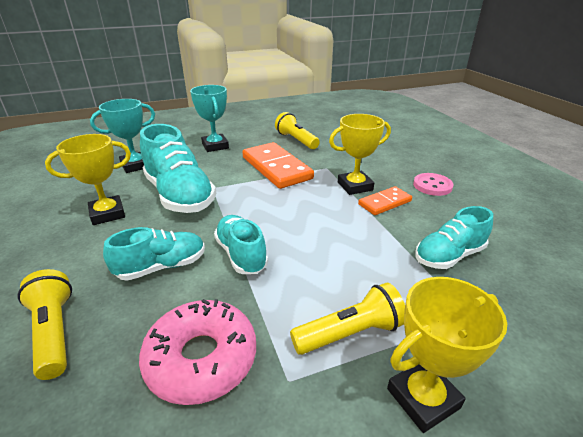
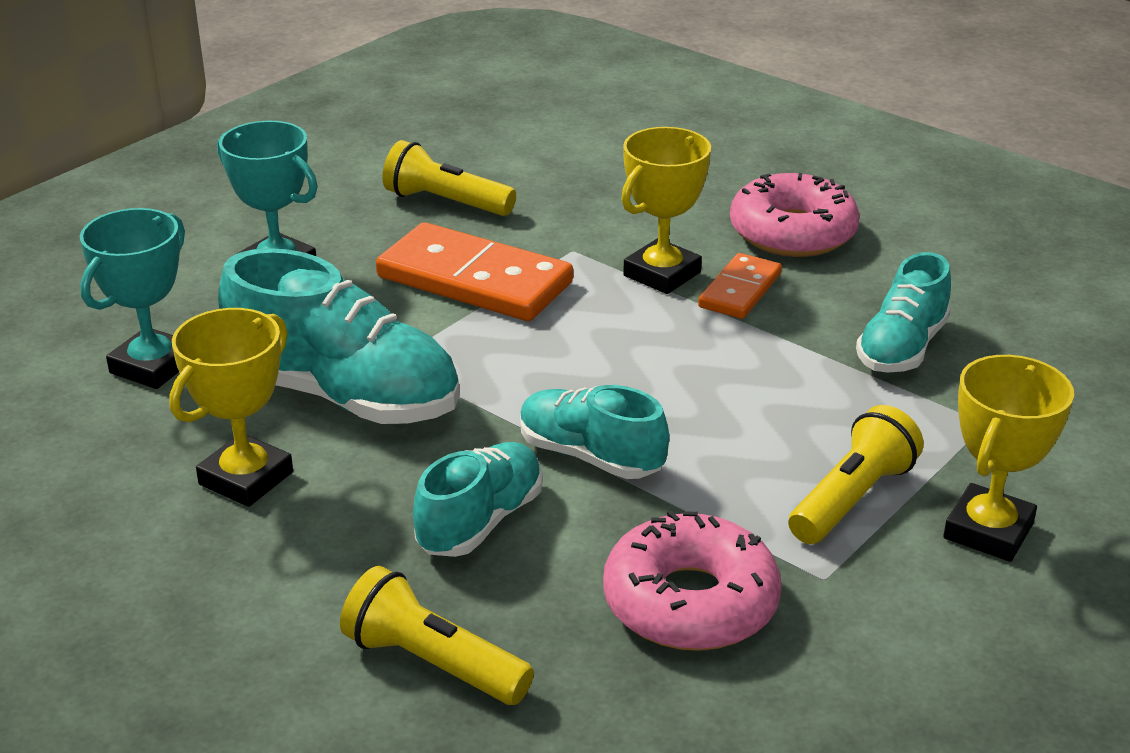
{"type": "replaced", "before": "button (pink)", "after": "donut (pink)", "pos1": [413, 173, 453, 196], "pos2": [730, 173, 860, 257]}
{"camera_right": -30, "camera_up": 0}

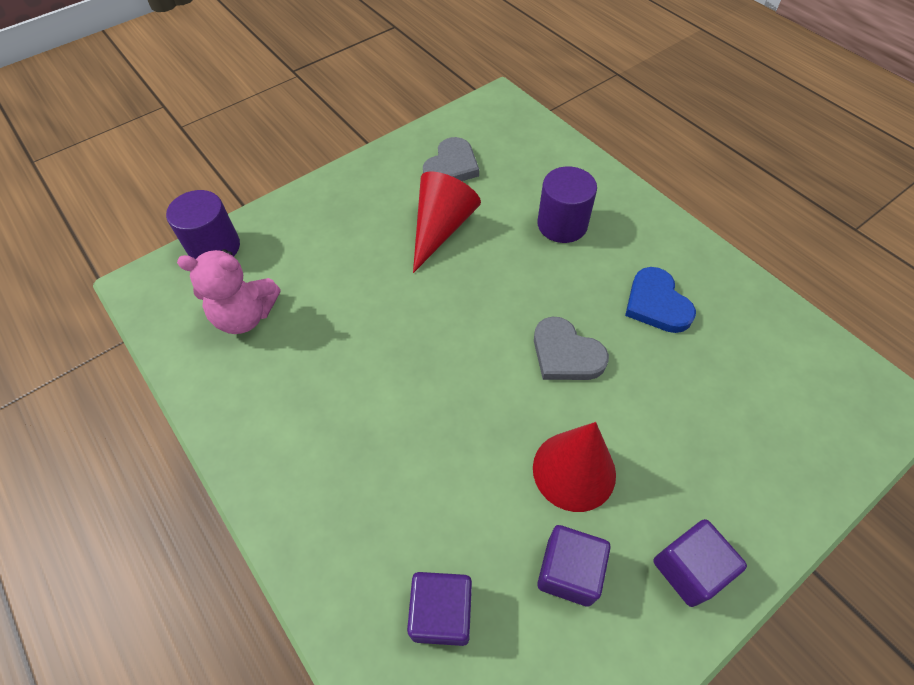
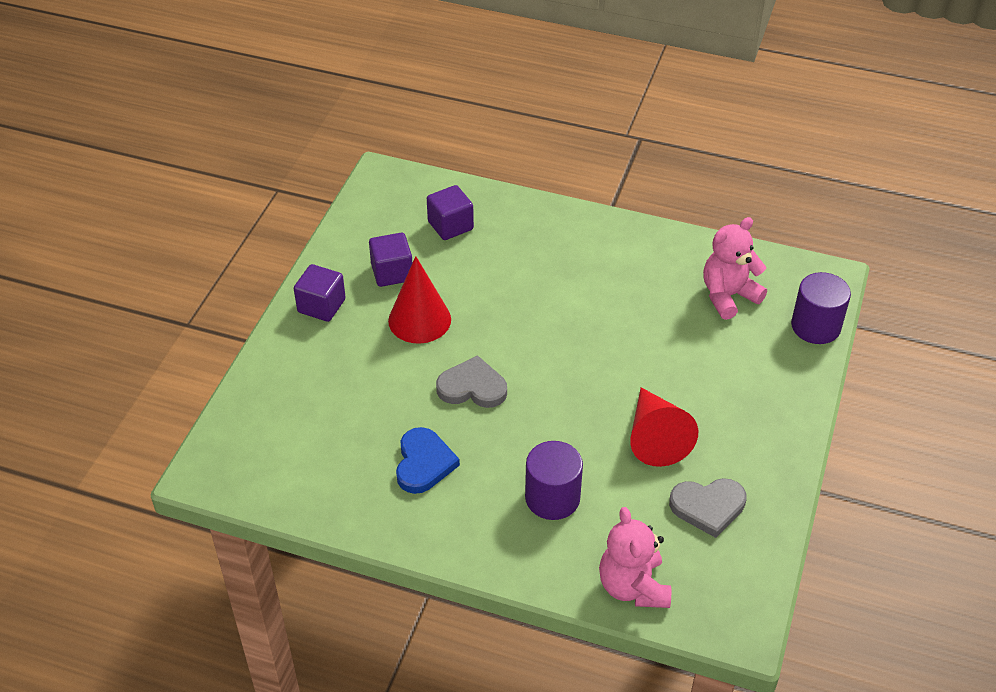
{"type": "added", "after": "teddy bear (pink)", "pos2": [599, 507, 671, 608]}
{"type": "turned", "before": "heart (grey)", "pos1": [423, 137, 479, 181], "pos2": [669, 478, 747, 538], "turn": -90}
{"type": "turned", "before": "heart (blue)", "pos1": [625, 267, 696, 333], "pos2": [396, 427, 460, 494], "turn": 60}
{"camera_right": 145, "camera_up": -10}

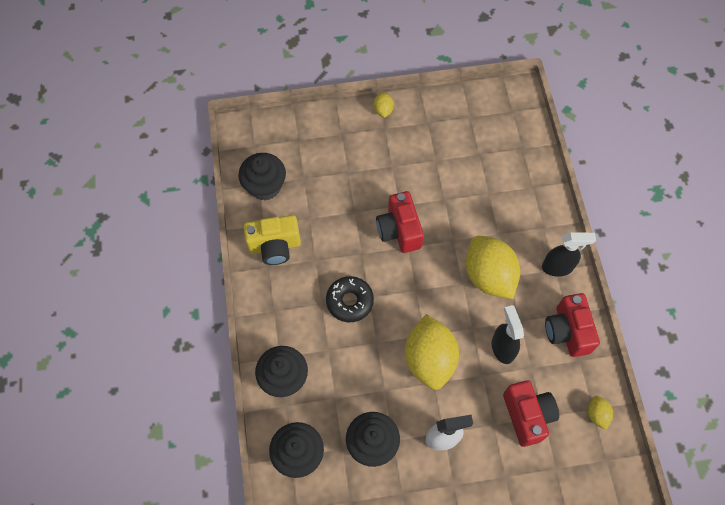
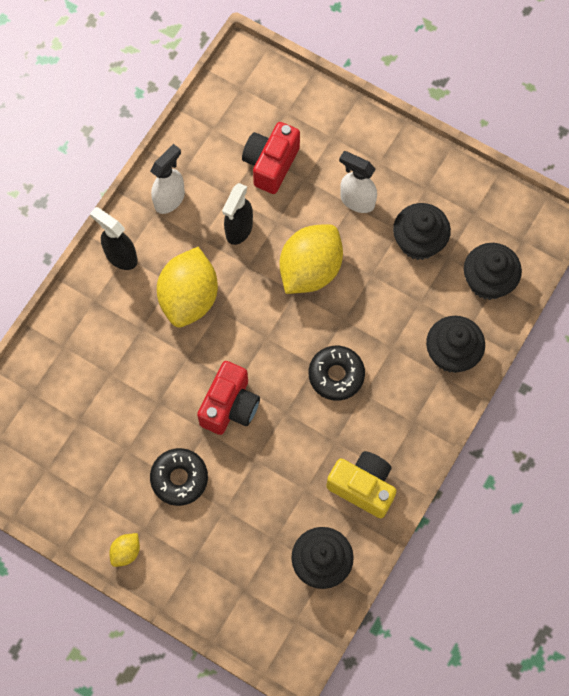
{"type": "removed", "before": "lemon (yellow)", "pos1": [588, 396, 613, 430]}
{"type": "added", "after": "donut (black)", "pos2": [150, 448, 208, 506]}
{"type": "replaced", "before": "camera (red)", "after": "spray bottle (white)", "pos1": [545, 293, 600, 357], "pos2": [150, 144, 185, 214]}
{"camera_right": -140, "camera_up": 5}

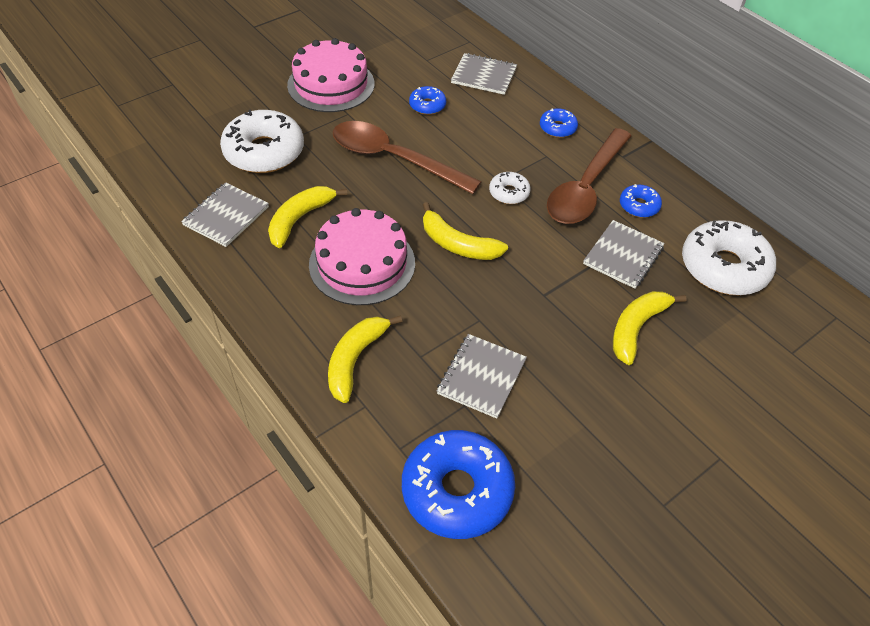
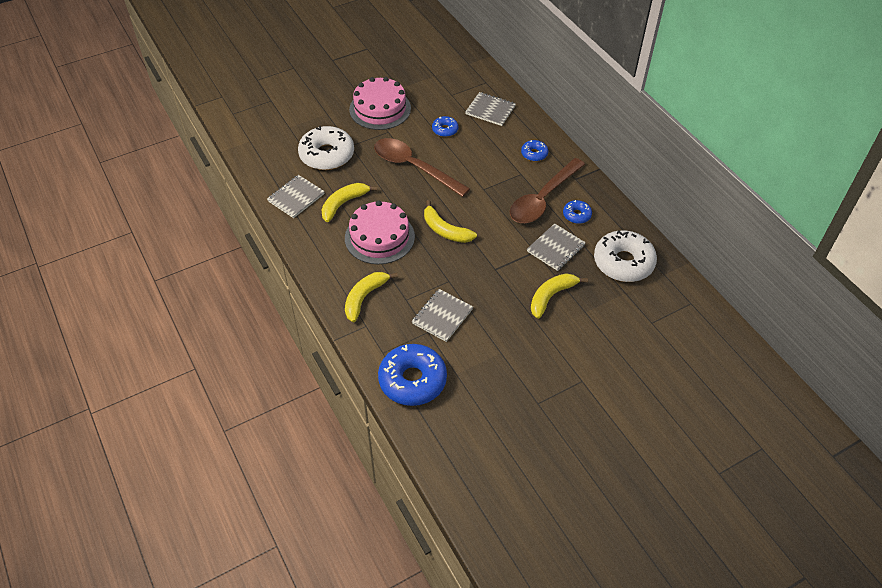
{"type": "removed", "before": "donut (white)", "pos1": [489, 172, 531, 204]}
{"camera_right": 10, "camera_up": 0}

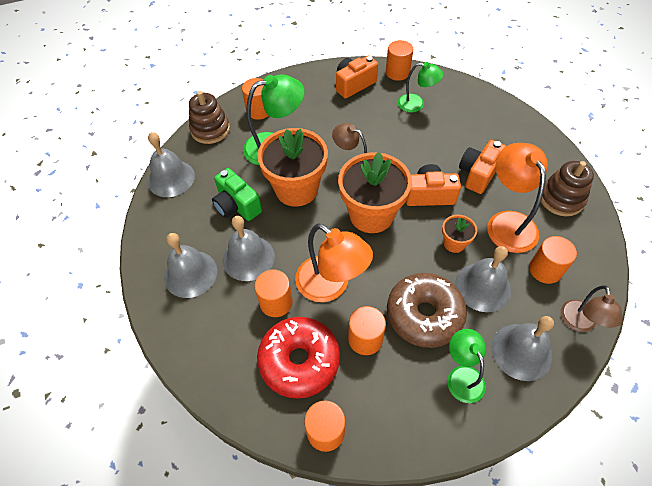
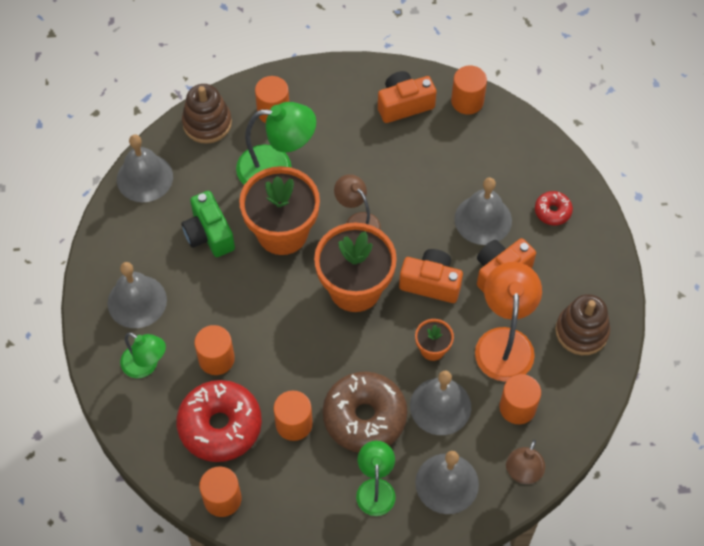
{"type": "removed", "before": "lamp (orange)", "pos1": [295, 223, 373, 302]}
{"type": "added", "after": "donut (red)", "pos2": [535, 191, 573, 225]}
{"type": "moved", "before": "bell (grey)", "pos1": [222, 216, 275, 281], "pos2": [455, 178, 512, 245]}
{"type": "moved", "before": "lamp (green)", "pos1": [398, 62, 444, 112], "pos2": [120, 332, 166, 378]}
{"camera_right": 15, "camera_up": 5}

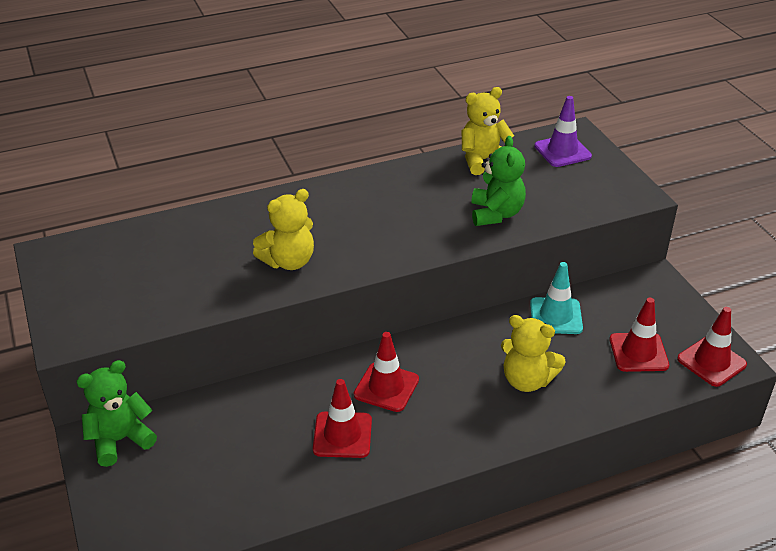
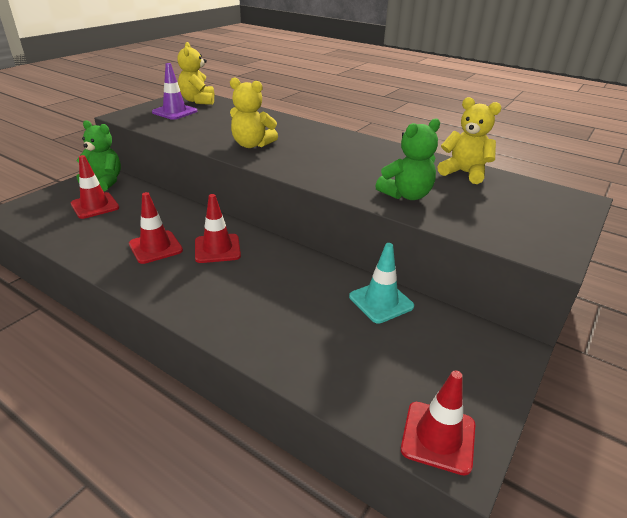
{"type": "moved", "before": "teddy bear (yellow)", "pos1": [501, 315, 566, 392], "pos2": [177, 42, 215, 105]}
{"type": "moved", "before": "traffic cone (purple)", "pos1": [534, 96, 592, 167], "pos2": [152, 63, 197, 120]}
{"type": "moved", "before": "traffic cone (red)", "pos1": [609, 298, 669, 372], "pos2": [71, 155, 119, 219]}
{"camera_right": 55, "camera_up": -5}

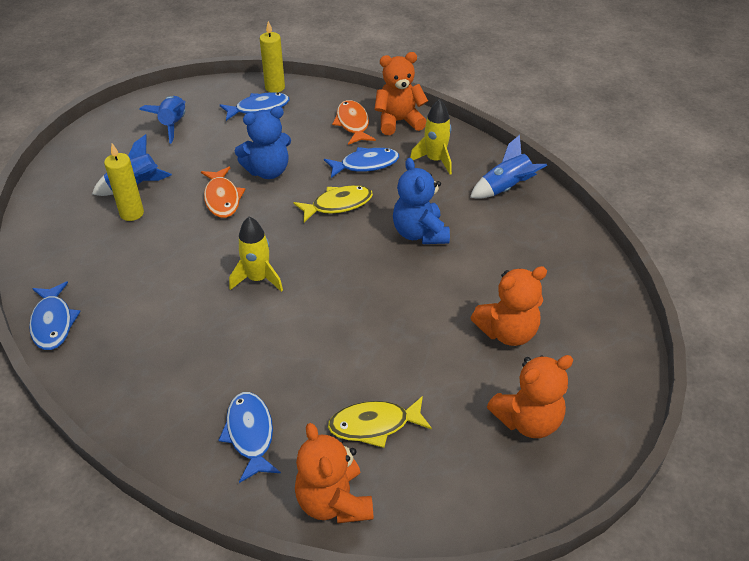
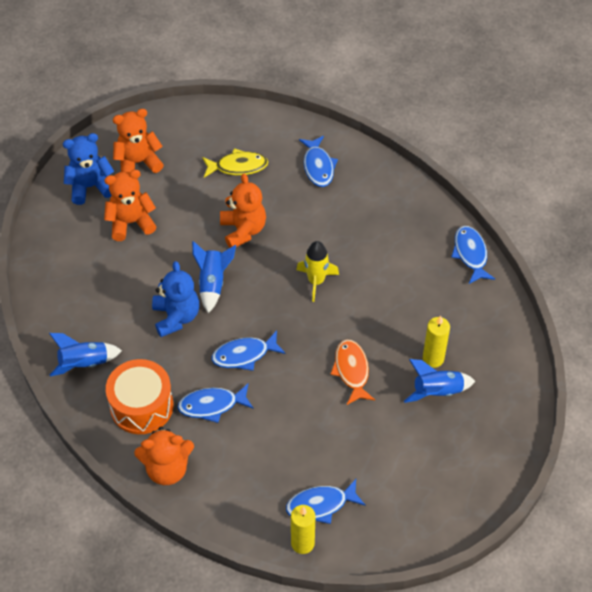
{"type": "removed", "before": "fish (orange)", "pos1": [332, 100, 376, 145]}
{"type": "moved", "before": "rocket (blue)", "pos1": [139, 96, 185, 144], "pos2": [192, 241, 236, 313]}
{"type": "moved", "before": "teddy bear (blue)", "pos1": [235, 106, 291, 179], "pos2": [63, 133, 114, 205]}
{"type": "moved", "before": "teddy bear (orange)", "pos1": [295, 423, 373, 523], "pos2": [220, 174, 266, 248]}
{"type": "replaced", "before": "rocket (yellow)", "after": "drum (orange)", "pos1": [410, 99, 452, 175], "pos2": [106, 359, 173, 434]}
{"type": "recoloured", "before": "fish (yellow)", "after": "fish (blue)", "pos1": [293, 185, 373, 222], "pos2": [212, 331, 285, 371]}
{"camera_right": -175, "camera_up": 10}

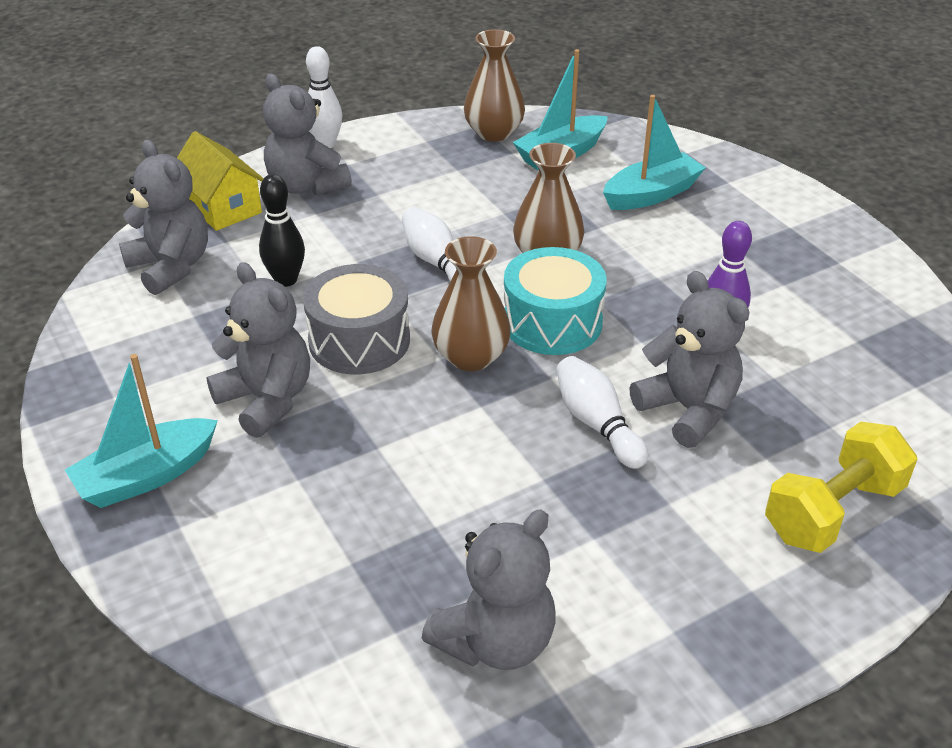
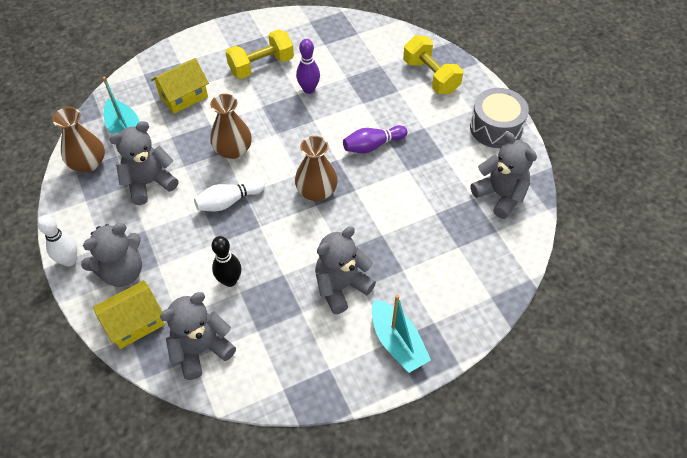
{"type": "removed", "before": "drum (turquoise)", "pos1": [504, 247, 607, 355]}
{"type": "added", "after": "dumbbell (yellow)", "pos2": [225, 29, 294, 79]}
{"type": "moved", "before": "drum (grey)", "pos1": [303, 264, 410, 374], "pos2": [470, 88, 529, 148]}
{"type": "moved", "before": "teddy bear (grey)", "pos1": [629, 271, 749, 448], "pos2": [109, 121, 179, 205]}
{"type": "replaced", "before": "boat (turquoise)", "after": "house (yellow)", "pos1": [603, 95, 706, 210], "pos2": [151, 58, 209, 114]}
{"type": "recoloured", "before": "bowling pin (white)", "after": "bowling pin (purple)", "pos1": [556, 356, 648, 469], "pos2": [343, 125, 408, 153]}
{"camera_right": -85, "camera_up": 15}

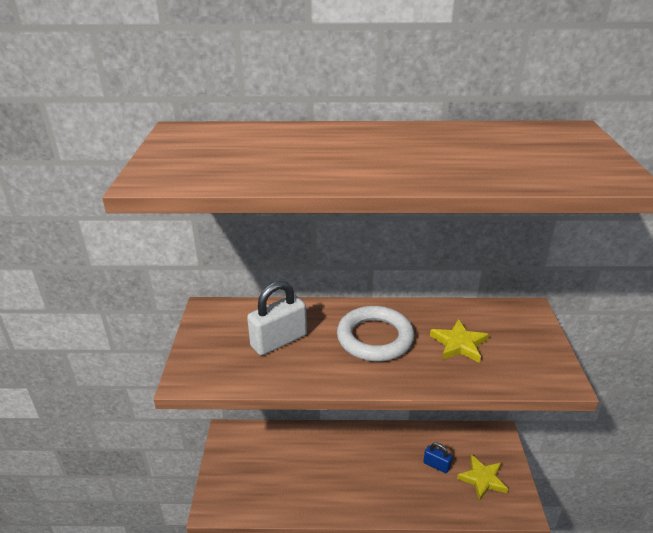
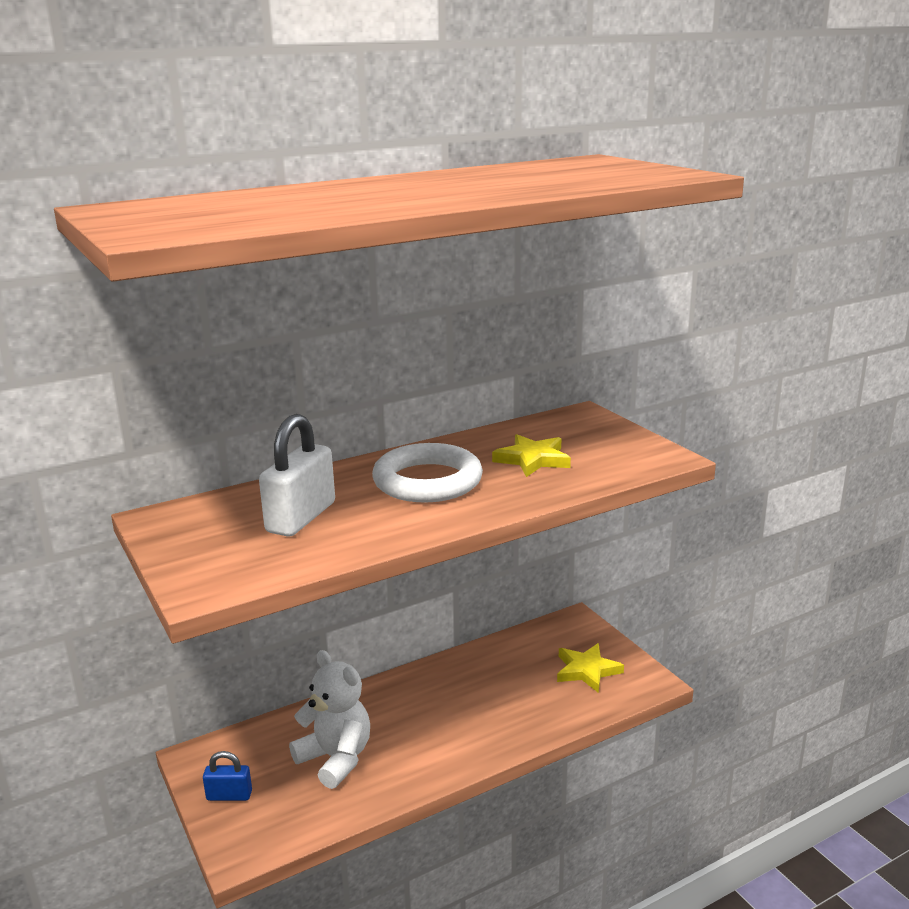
{"type": "added", "after": "teddy bear (white)", "pos2": [289, 650, 370, 789]}
{"type": "moved", "before": "padlock (blue)", "pos1": [423, 443, 452, 473], "pos2": [203, 751, 252, 801]}
{"camera_right": -30, "camera_up": -10}

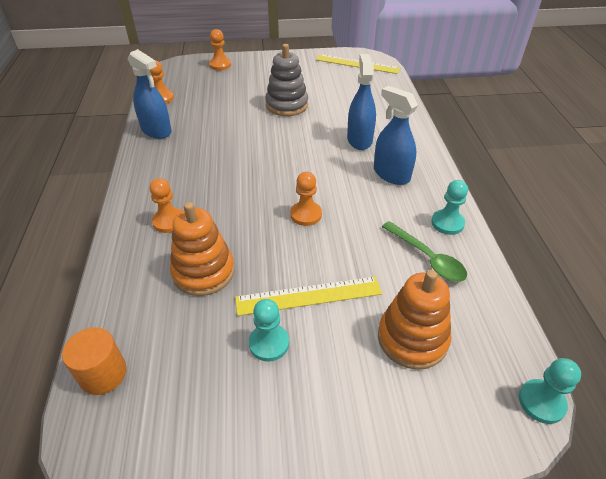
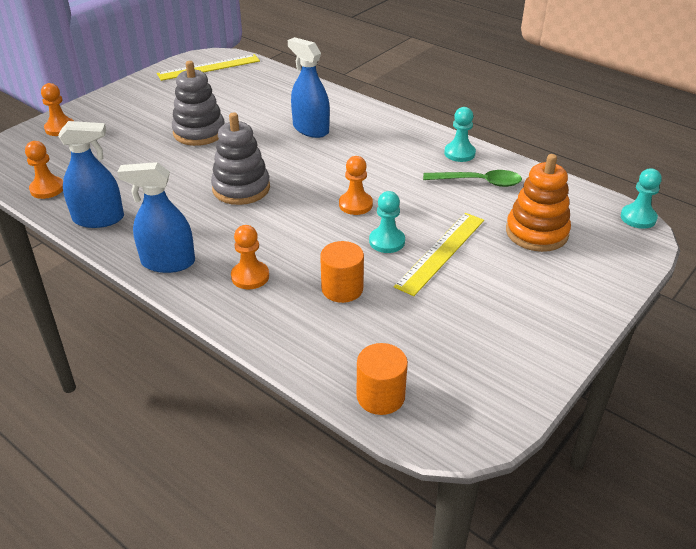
{"type": "added", "after": "stacking toy (grey)", "pos2": [211, 112, 270, 205]}
{"type": "moved", "before": "pawn (turquoise)", "pos1": [249, 299, 289, 362], "pos2": [369, 191, 405, 253]}
{"type": "moved", "before": "spray bottle (blue)", "pos1": [374, 86, 418, 185], "pos2": [117, 162, 195, 273]}
{"type": "replaced", "before": "stacking toy (orange)", "after": "cylinder (orange)", "pos1": [170, 202, 235, 296], "pos2": [320, 241, 364, 303]}
{"camera_right": -45, "camera_up": -5}

